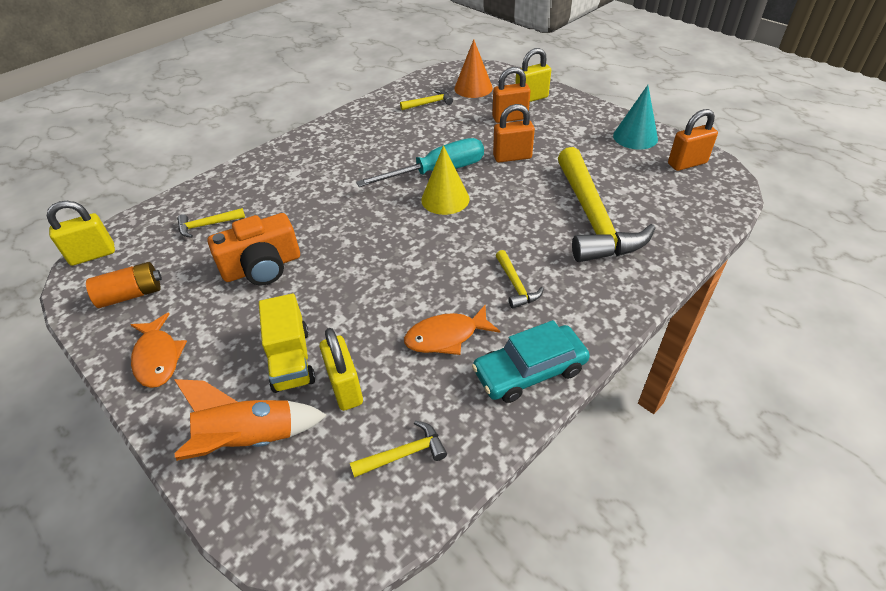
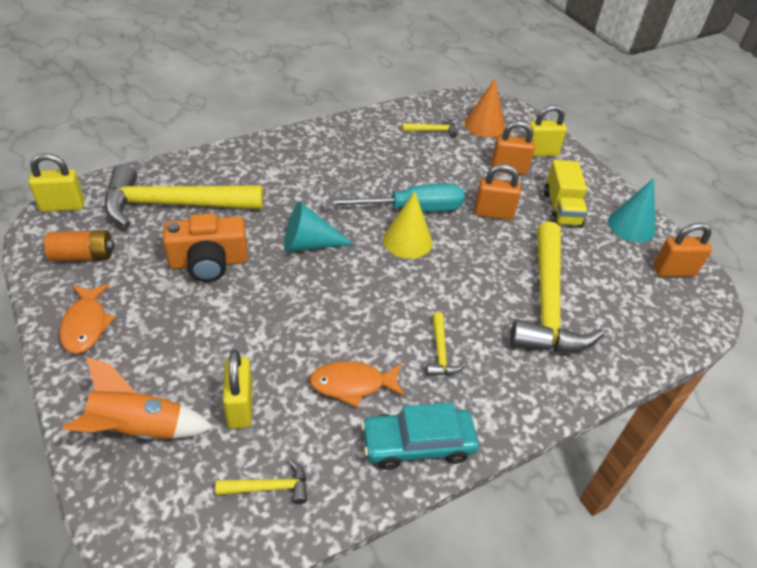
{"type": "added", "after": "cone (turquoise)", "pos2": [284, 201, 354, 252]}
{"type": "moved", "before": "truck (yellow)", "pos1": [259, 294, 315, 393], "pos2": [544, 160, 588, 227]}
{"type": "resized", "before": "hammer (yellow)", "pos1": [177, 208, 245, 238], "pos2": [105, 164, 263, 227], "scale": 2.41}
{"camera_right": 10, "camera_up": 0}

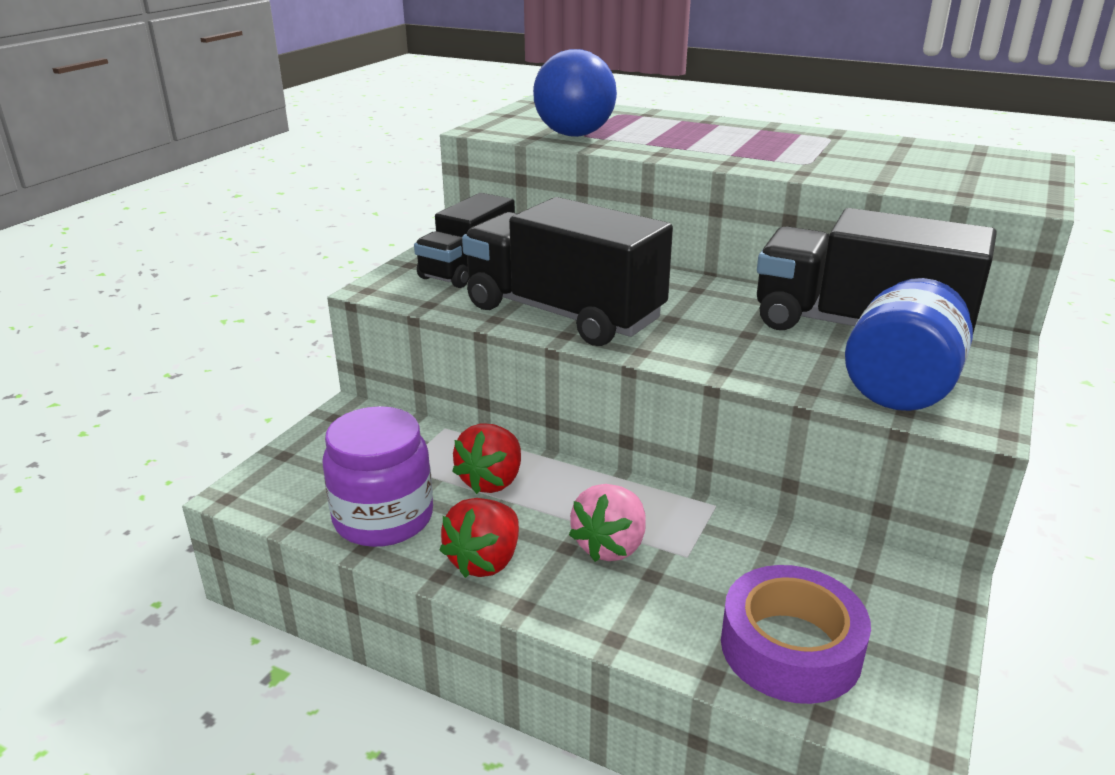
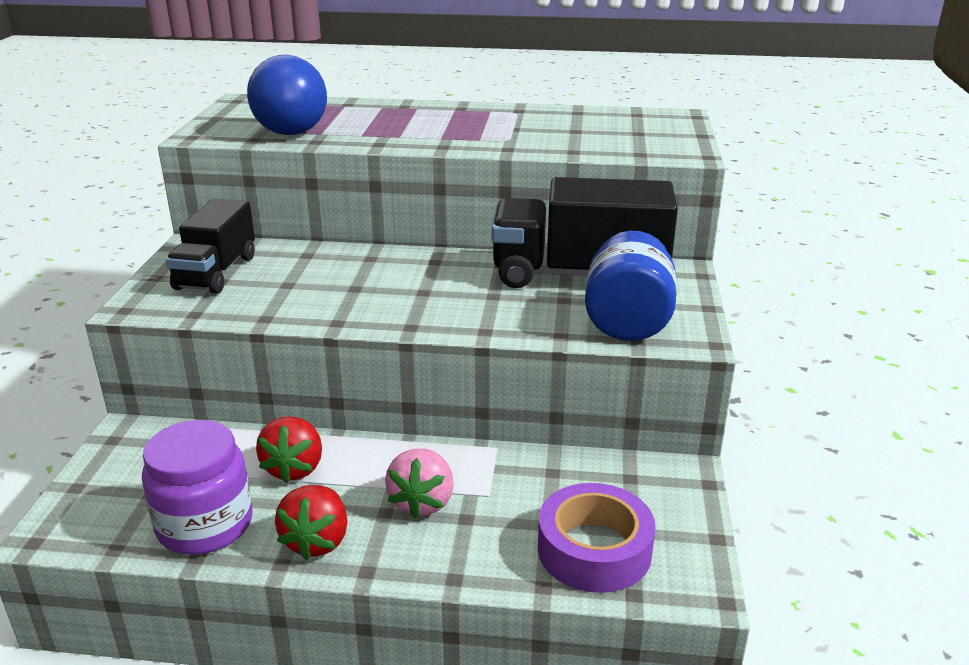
{"type": "removed", "before": "truck (black)", "pos1": [462, 197, 673, 346]}
{"camera_right": -20, "camera_up": 0}

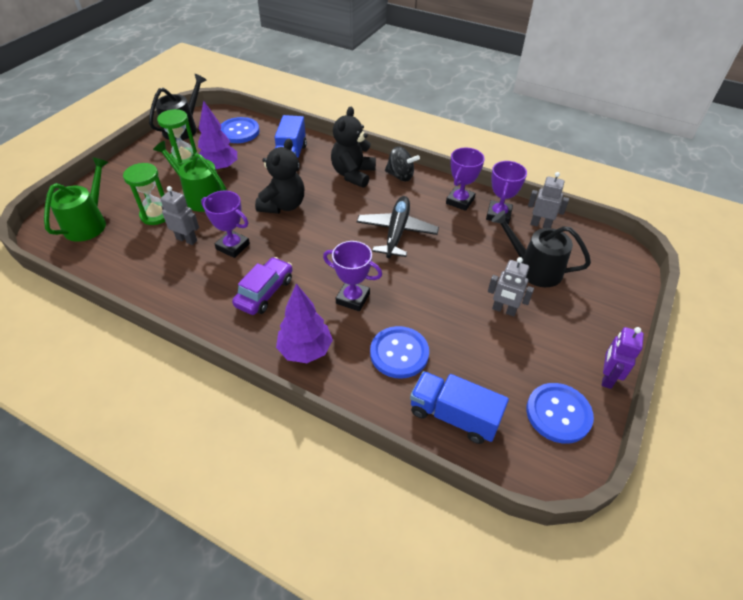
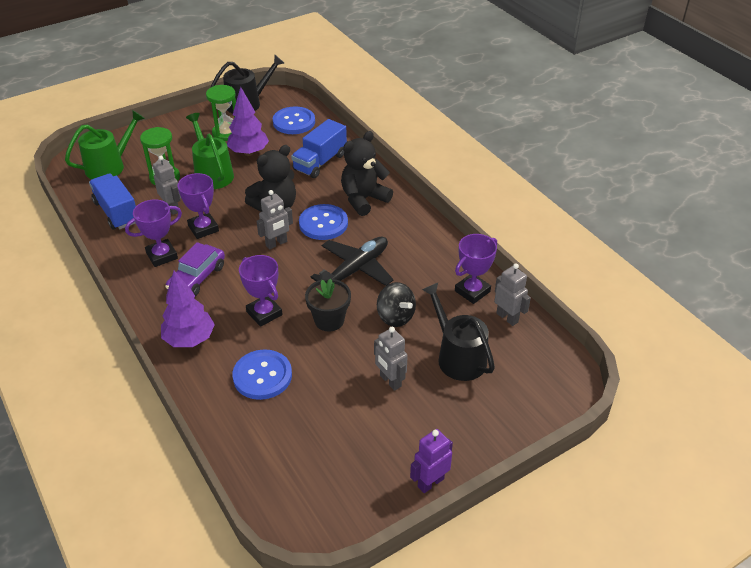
{"type": "added", "after": "robot (grey)", "pos2": [257, 190, 293, 249]}
{"type": "added", "after": "flower pot (black)", "pos2": [305, 279, 351, 332]}
{"type": "moved", "before": "spinning top (black)", "pos1": [385, 147, 420, 181], "pos2": [377, 282, 416, 327]}
{"type": "moved", "before": "truck (blue)", "pos1": [410, 371, 509, 444], "pos2": [89, 174, 136, 229]}
{"type": "moved", "before": "trophy (purple)", "pos1": [446, 148, 485, 211], "pos2": [125, 199, 182, 267]}
{"type": "moved", "before": "button (blue)", "pos1": [526, 383, 594, 444], "pos2": [299, 204, 348, 240]}
{"type": "turned", "before": "car (purple)", "pos1": [232, 257, 293, 315], "pos2": [165, 242, 225, 296], "turn": 150}
{"camera_right": 30, "camera_up": -5}

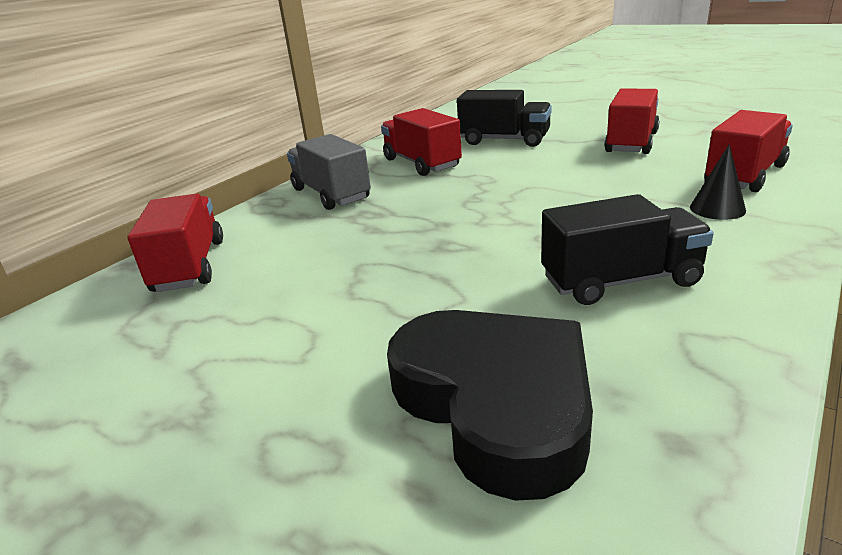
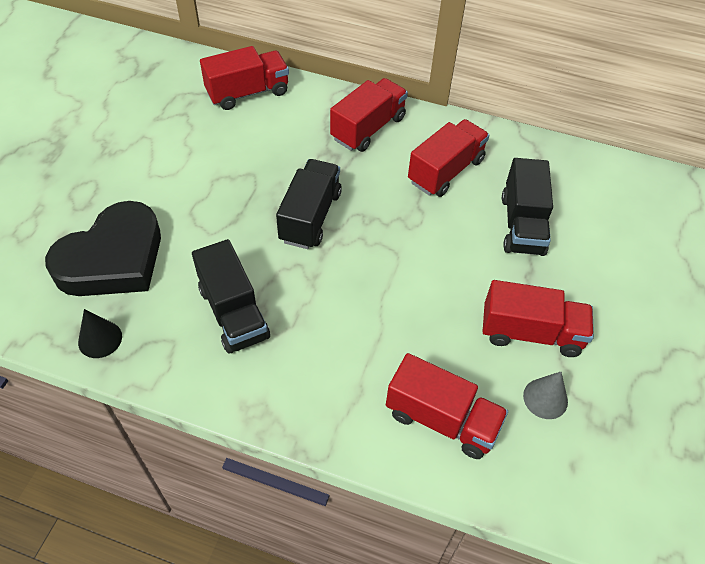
{"type": "added", "after": "truck (black)", "pos2": [276, 159, 342, 249]}
{"type": "added", "after": "cone (grey)", "pos2": [523, 372, 568, 419]}
{"type": "moved", "before": "cone (black)", "pos1": [690, 144, 746, 220], "pos2": [78, 309, 122, 358]}
{"type": "recoloured", "before": "truck (grey)", "after": "truck (red)", "pos1": [287, 134, 371, 210], "pos2": [330, 78, 408, 152]}
{"camera_right": 70, "camera_up": 25}

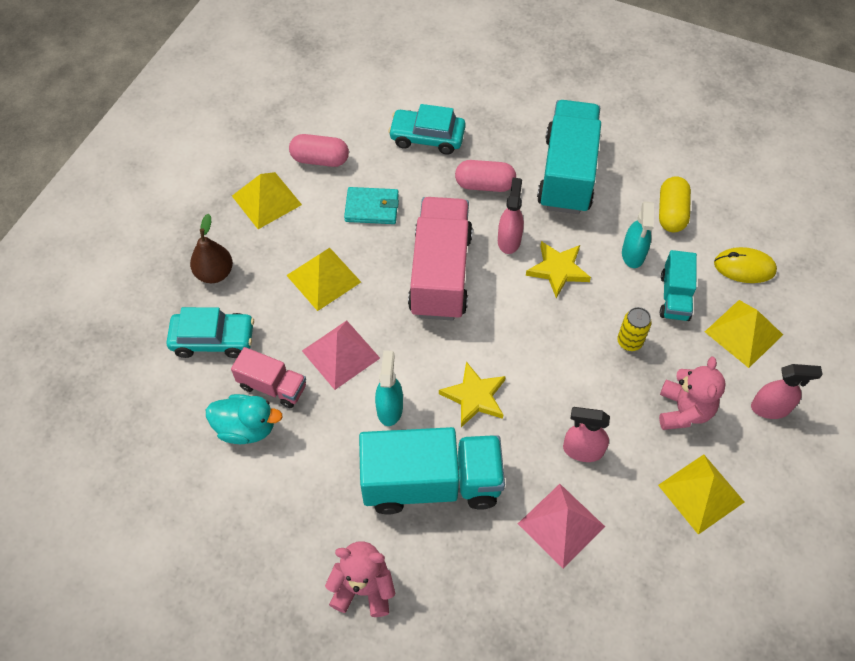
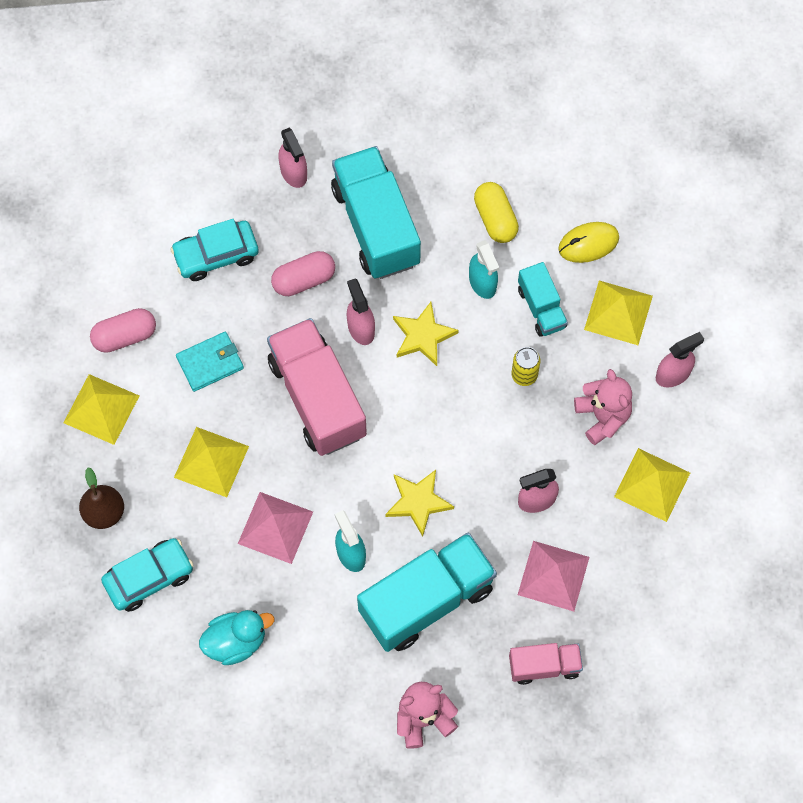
{"type": "added", "after": "spray bottle (pink)", "pos2": [278, 127, 307, 188]}
{"type": "moved", "before": "truck (pink)", "pos1": [231, 347, 306, 408], "pos2": [509, 643, 583, 685]}
{"camera_right": -30, "camera_up": 10}

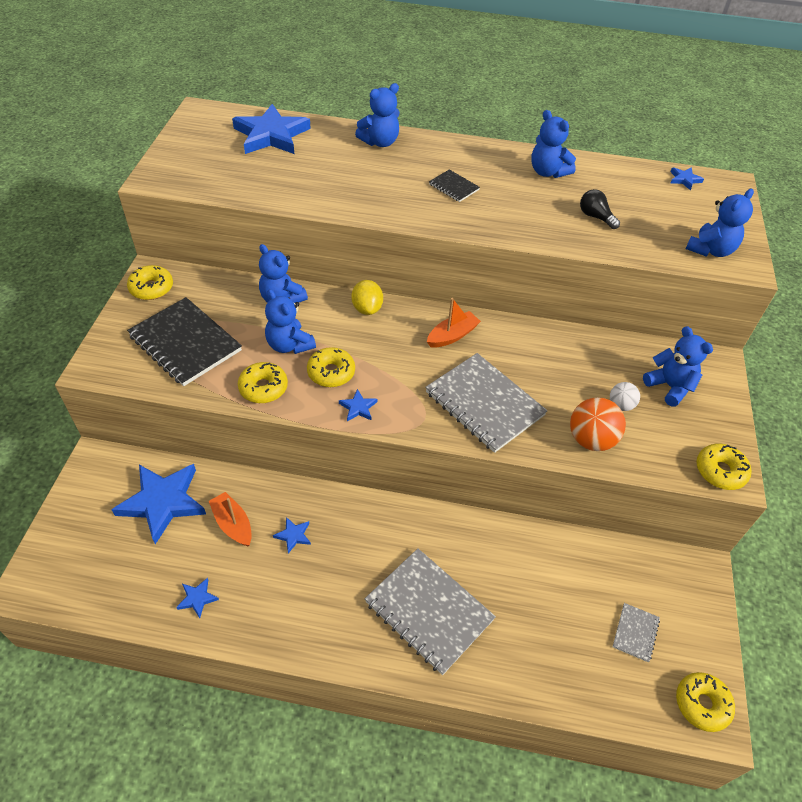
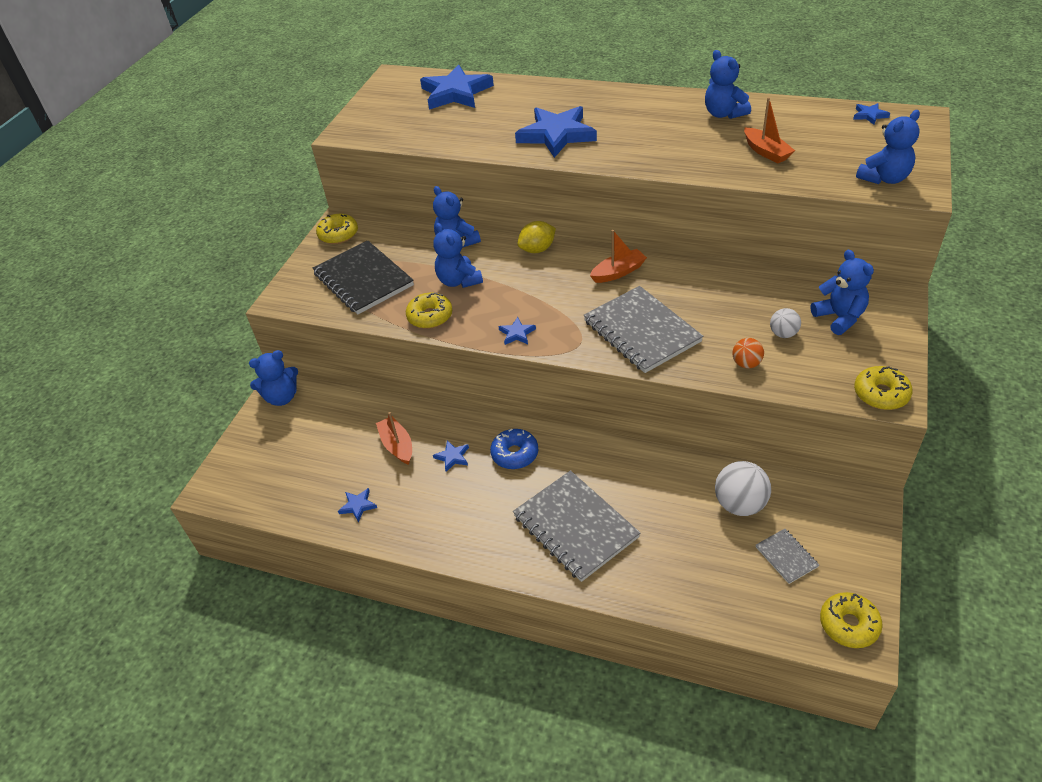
{"type": "removed", "before": "donut (yellow)", "pos1": [307, 347, 355, 387]}
{"type": "removed", "before": "notebook (black)", "pos1": [429, 169, 480, 202]}
{"type": "added", "after": "donut (blue)", "pos2": [490, 429, 538, 469]}
{"type": "added", "after": "ball (white)", "pos2": [715, 461, 771, 516]}
{"type": "moved", "before": "star (blue)", "pos1": [111, 464, 206, 544], "pos2": [515, 106, 597, 158]}
{"type": "moved", "before": "teddy bear (blue)", "pos1": [355, 83, 400, 147], "pos2": [249, 350, 298, 406]}
{"type": "replaced", "before": "light bulb (black)", "after": "boat (orange)", "pos1": [580, 189, 620, 229], "pos2": [744, 97, 795, 163]}
{"type": "turned", "before": "lemon (yellow)", "pos1": [351, 280, 383, 315], "pos2": [517, 221, 556, 253], "turn": 60}
{"type": "turned", "before": "notebook (grey)", "pos1": [613, 603, 660, 662], "pos2": [756, 529, 819, 584], "turn": -60}
{"type": "resized", "before": "ball (orange)", "pos1": [570, 397, 626, 451], "pos2": [732, 338, 764, 369], "scale": 0.57}
{"camera_right": 15, "camera_up": -5}

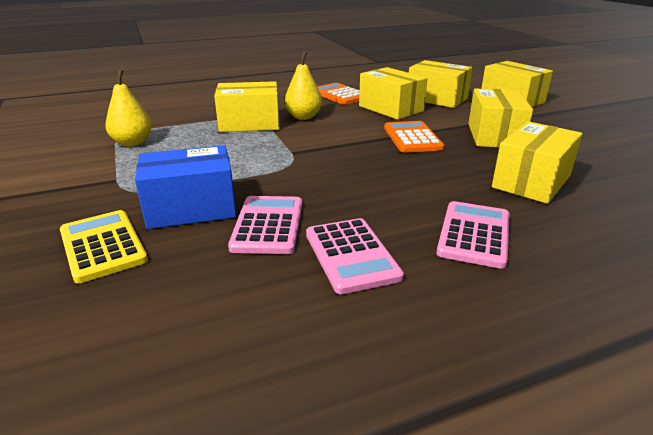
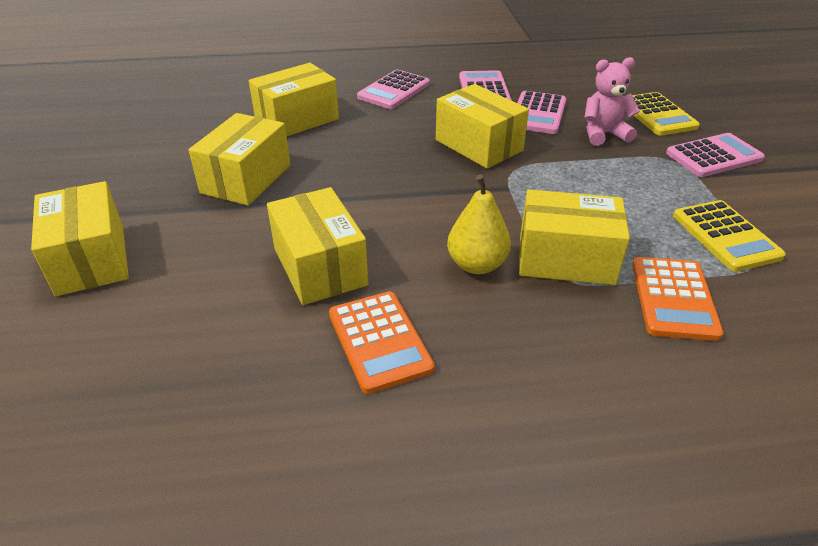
{"type": "added", "after": "calculator (pink)", "pos2": [666, 133, 765, 177]}
{"type": "moved", "before": "calculator (orange)", "pos1": [384, 121, 444, 153], "pos2": [632, 257, 724, 341]}
{"type": "moved", "before": "box (yellow)", "pos1": [409, 60, 472, 108], "pos2": [436, 84, 529, 169]}
{"type": "replaced", "before": "pear (yellow)", "after": "calculator (yellow)", "pos1": [105, 69, 152, 147], "pos2": [673, 200, 786, 272]}
{"type": "replaced", "before": "box (blue)", "after": "teddy bear (pink)", "pos1": [135, 145, 236, 229], "pos2": [585, 57, 640, 146]}
{"camera_right": -165, "camera_up": 10}

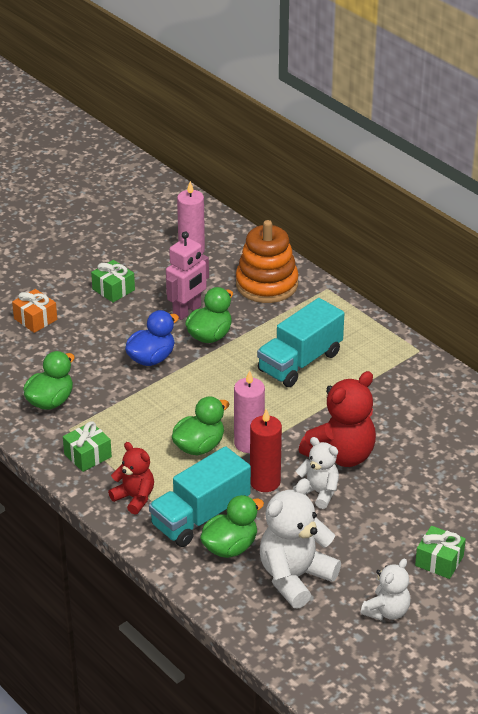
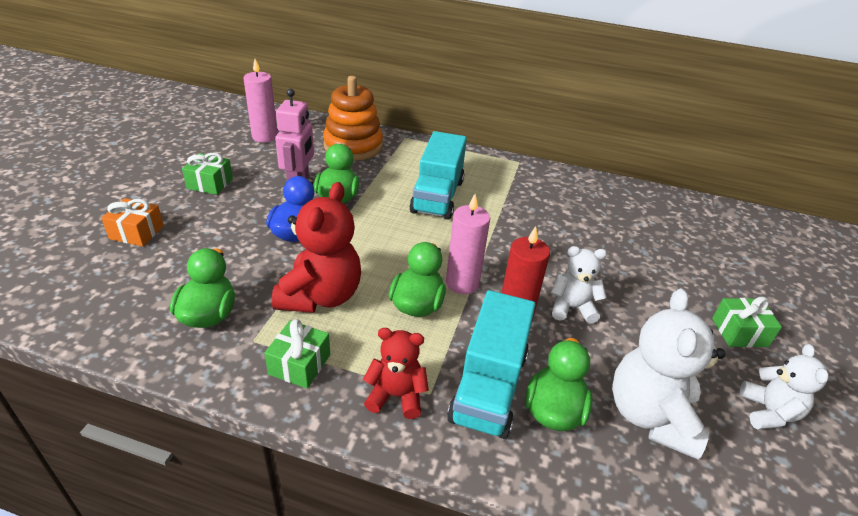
{"type": "moved", "before": "teddy bear (red)", "pos1": [299, 371, 376, 467], "pos2": [272, 182, 361, 313]}
{"camera_right": -35, "camera_up": 0}

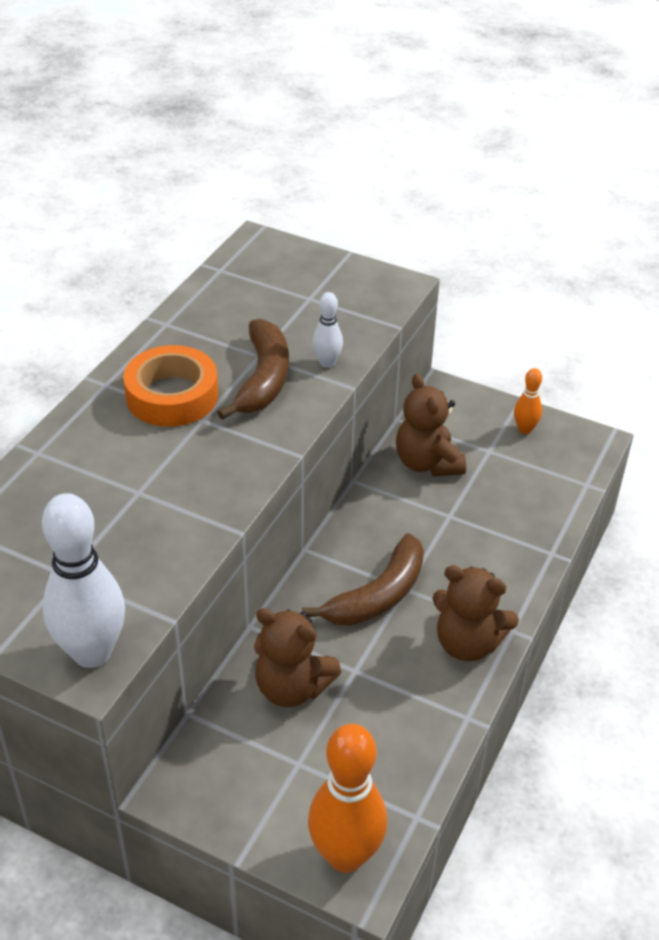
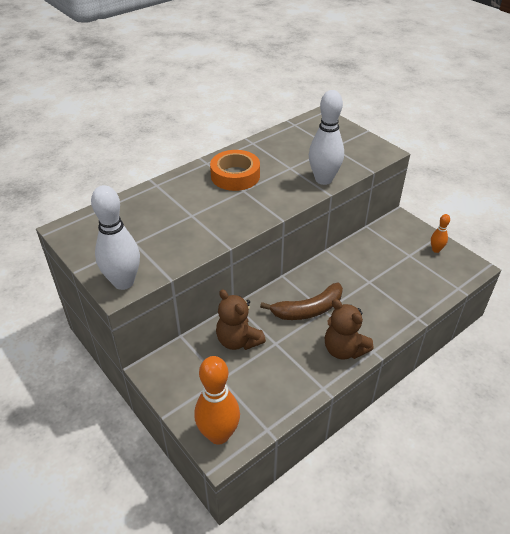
{"type": "removed", "before": "banana (brown)", "pos1": [217, 319, 289, 420]}
{"type": "removed", "before": "teddy bear (brown)", "pos1": [396, 374, 466, 476]}
{"type": "resized", "before": "bowling pin (white)", "pos1": [312, 292, 343, 368], "pos2": [309, 90, 344, 185], "scale": 2.02}
{"camera_right": 25, "camera_up": 0}

